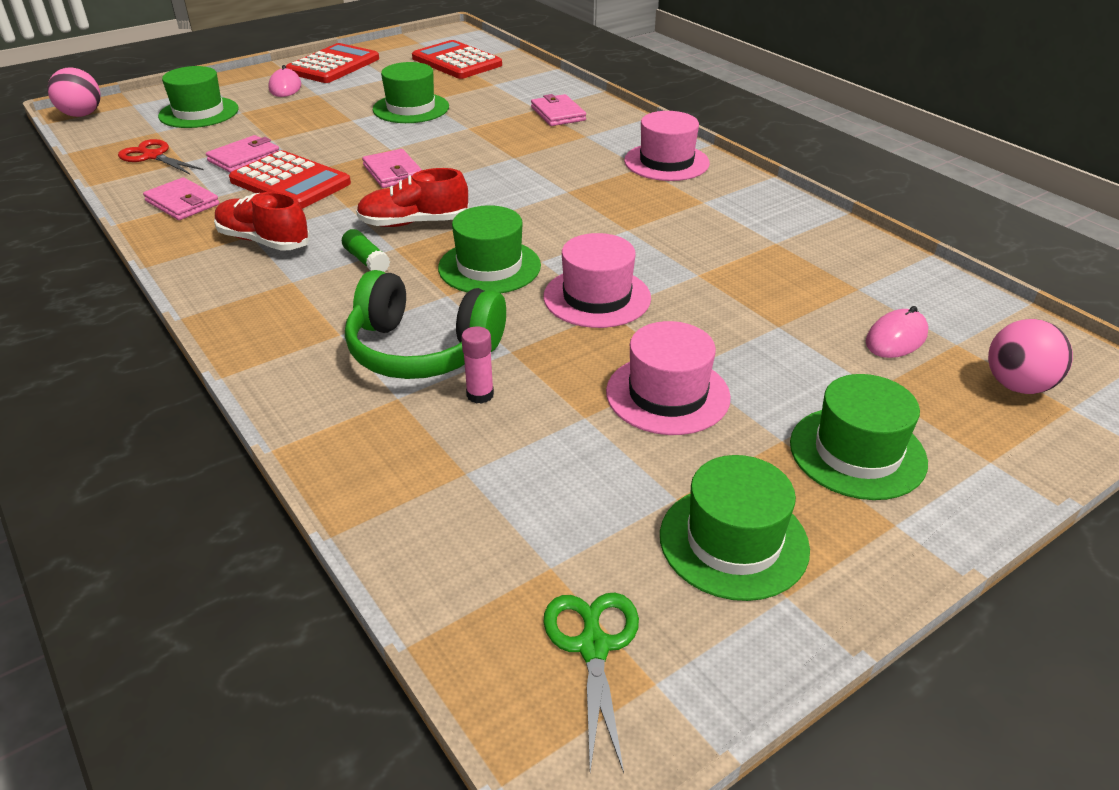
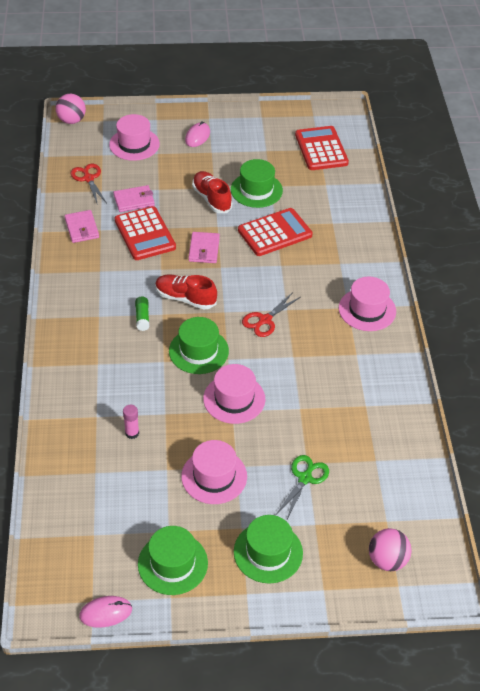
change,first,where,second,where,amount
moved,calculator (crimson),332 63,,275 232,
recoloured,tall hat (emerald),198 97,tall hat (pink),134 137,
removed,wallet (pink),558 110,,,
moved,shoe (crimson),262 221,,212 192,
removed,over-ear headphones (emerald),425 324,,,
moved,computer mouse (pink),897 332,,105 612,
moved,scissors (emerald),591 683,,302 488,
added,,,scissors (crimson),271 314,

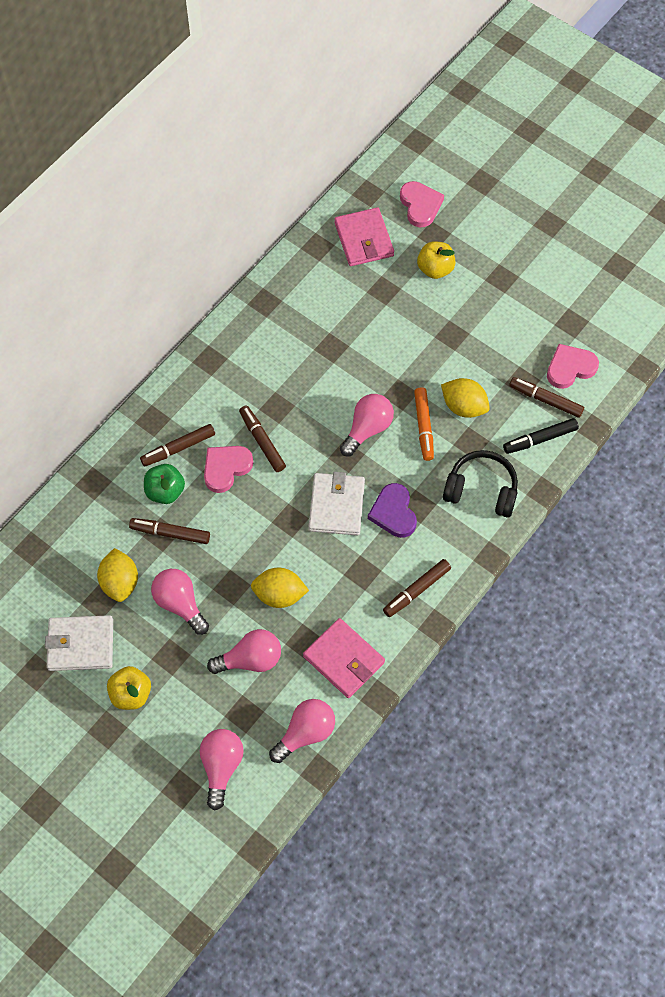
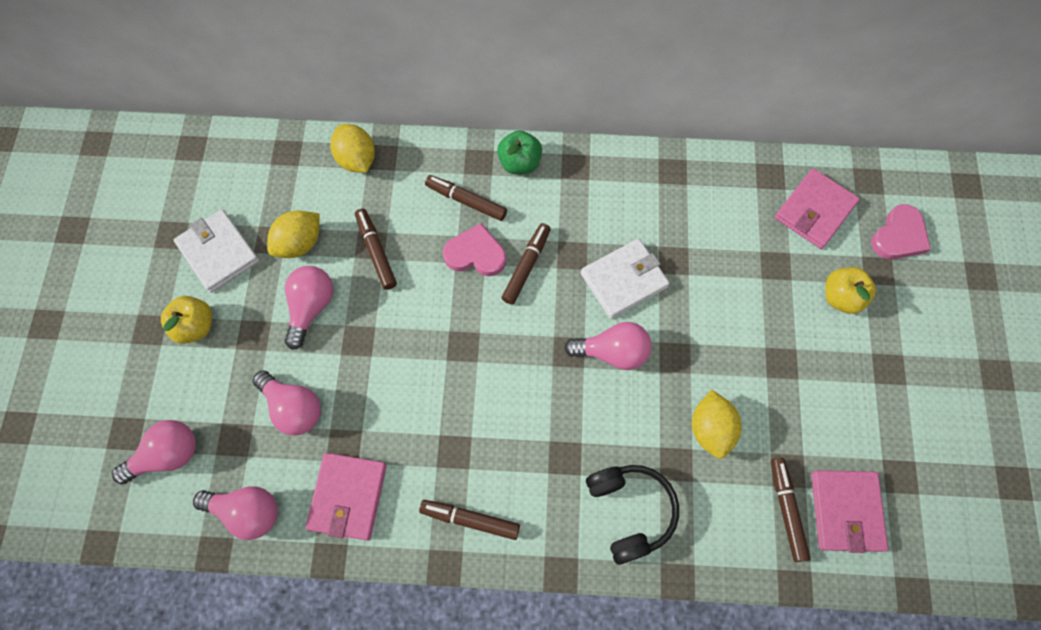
change,first,where,second,where,amount
replaced,heart shape (pink),573 366,wallet (pink),849 511,
removed,marker (orange),424 424,,,
removed,marker (ebony),541 436,,,
moved,apple (emerald),164 484,,519 152,
moved,wallet (pure white),337 503,,625 279,
removed,heart shape (violet),392 510,,,
moved,lemon (yellow),280 588,,352 148,

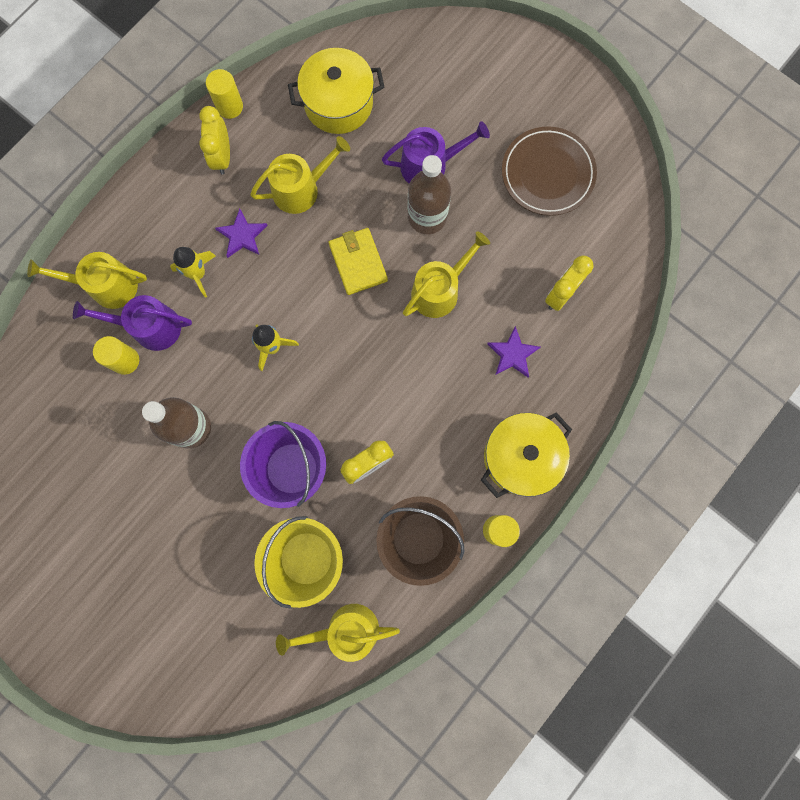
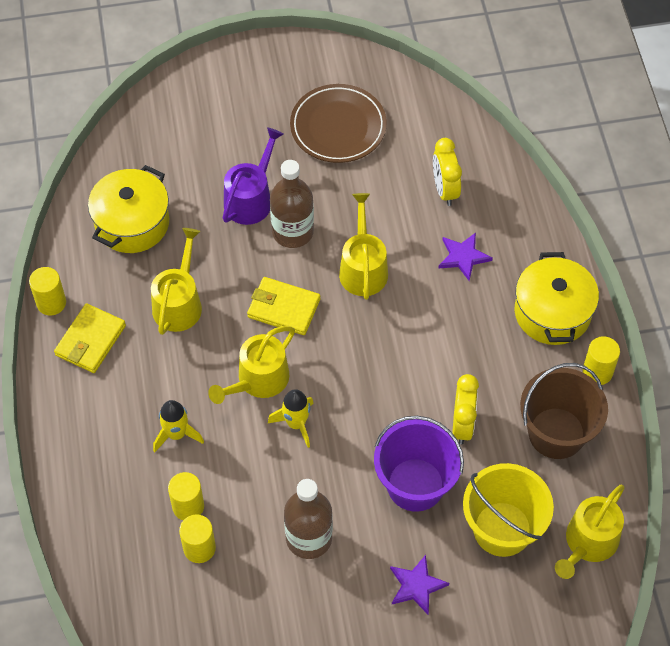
change,first,where,second,where,amount
replaced,alarm clock (yellow),214 140,wallet (yellow),90 338,
moved,star shape (violet),241 233,,419 584,
moved,watering pot (yellow),87 280,,251 365,
replaced,watering pot (violet),132 323,cylinder (yellow),186 496,

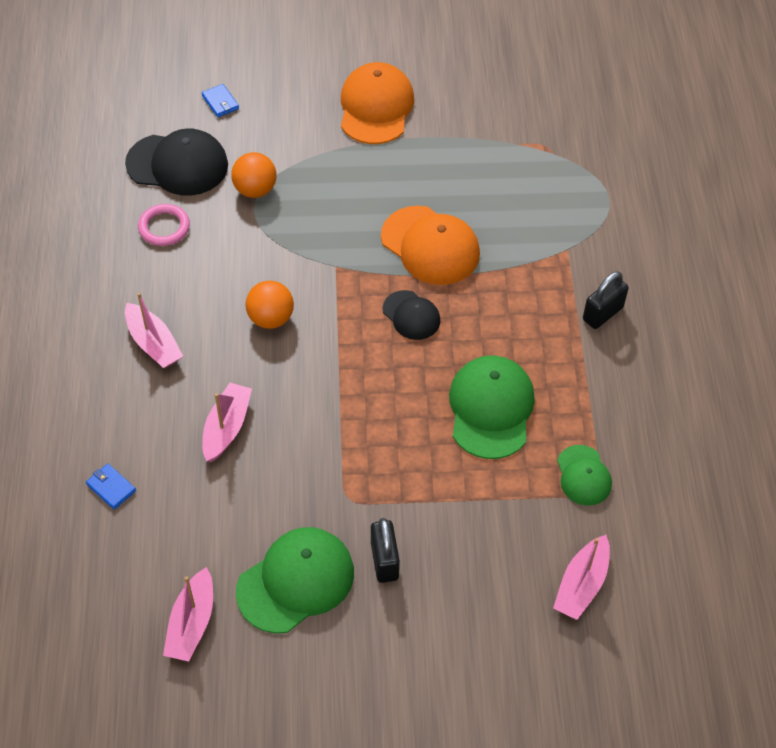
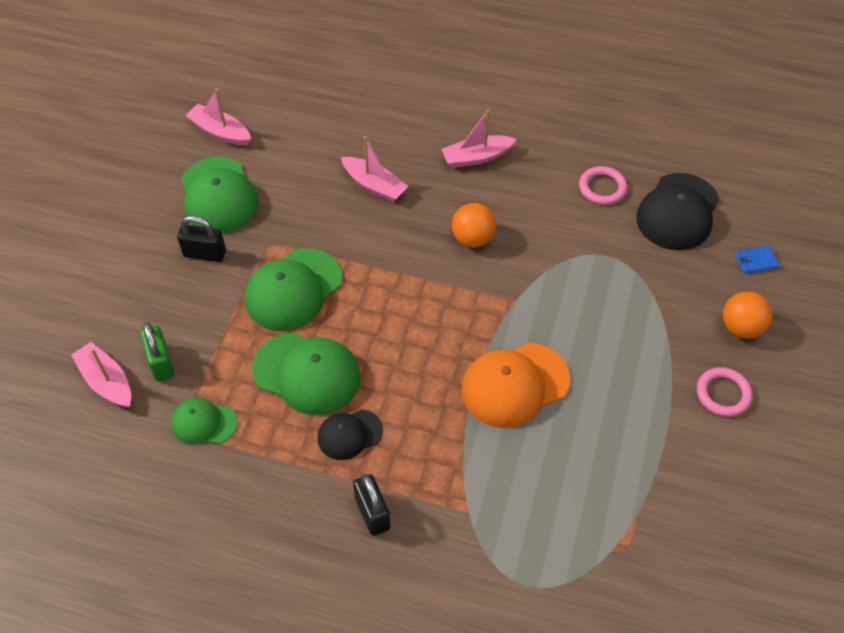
change,first,where,second,where,amount
replaced,cap (orange),377 103,torus (pink),724 392,
moved,play ball (orange),253 175,,747 315,
moved,cap (ebony),411 315,,350 435,
removed,wallet (royal blue),111 487,,,
added,,,cap (emerald),293 289,
added,,,small lock (emerald),157 352,

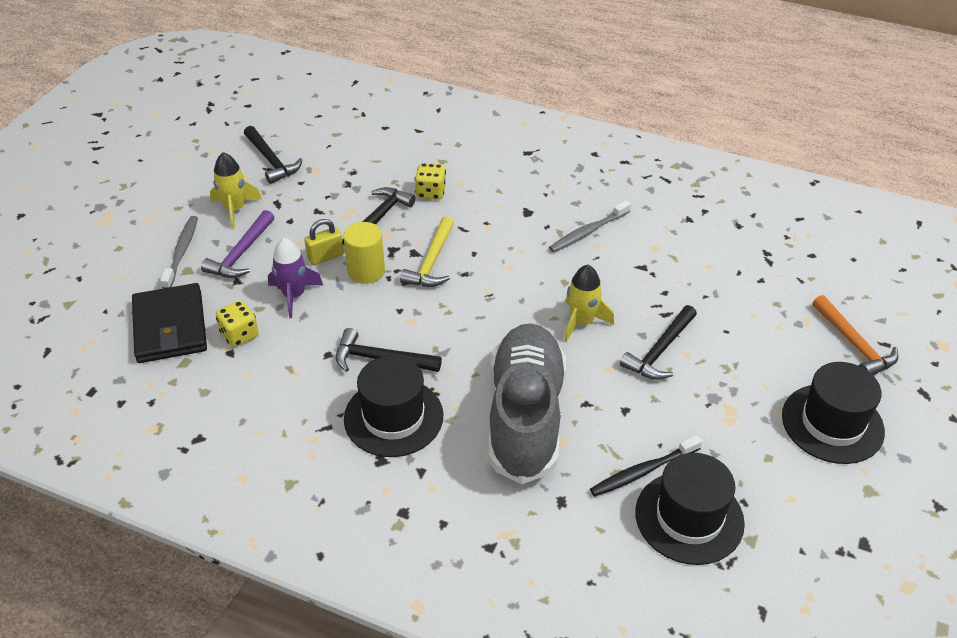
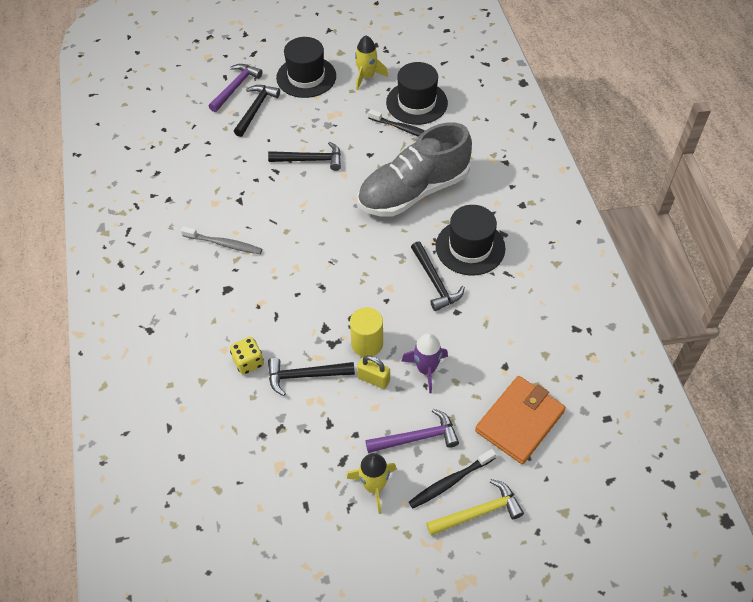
change,first,where,second,where,amount
moved,hammer (ebony),273 155,,257 111,
recoloured,tooth brush (ash-grey),179 252,tooth brush (ebony),452 478,
moved,hammer (yellow),427 251,,475 507,
moved,spaceship (yellow),589 303,,371 62,
recoloured,wallet (ebony),169 323,wallet (orange),520 420,
recoloured,hammer (orange),855 335,hammer (violet),235 88,
removed,dice (yellow),237 323,,,

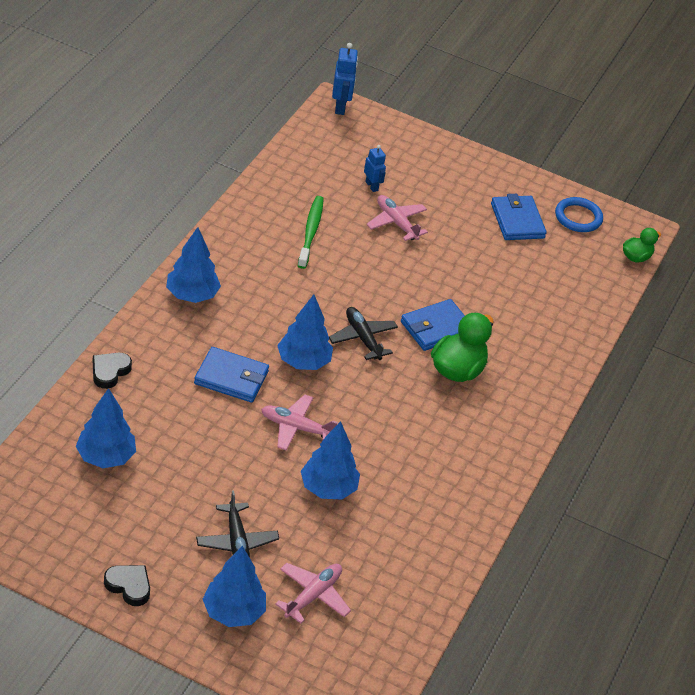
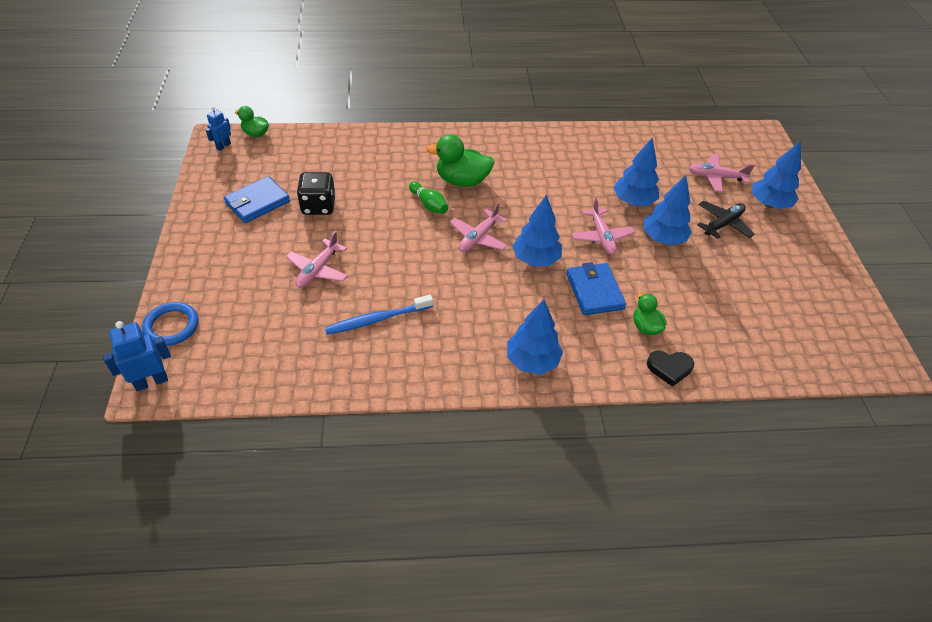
change,first,where,second,where,amount
moved,robot (royal blue),375 168,,218 129,
recoloured,tooth brush (emerald),311 232,tooth brush (royal blue),379 315,
moved,torus (royal blue),579 214,,170 324,
replaced,wallet (royal blue),433 325,bowling pin (emerald),428 197,
recoloured,aeroplane (ebony),363 333,aeroplane (pink),479 227,
moved,fir tree (royal blue),106 428,,668 210,
removed,heart shape (ebony),127 585,,,
added,,,dice (ebony),316 193,
added,,,rubber duck (emerald),650 313,

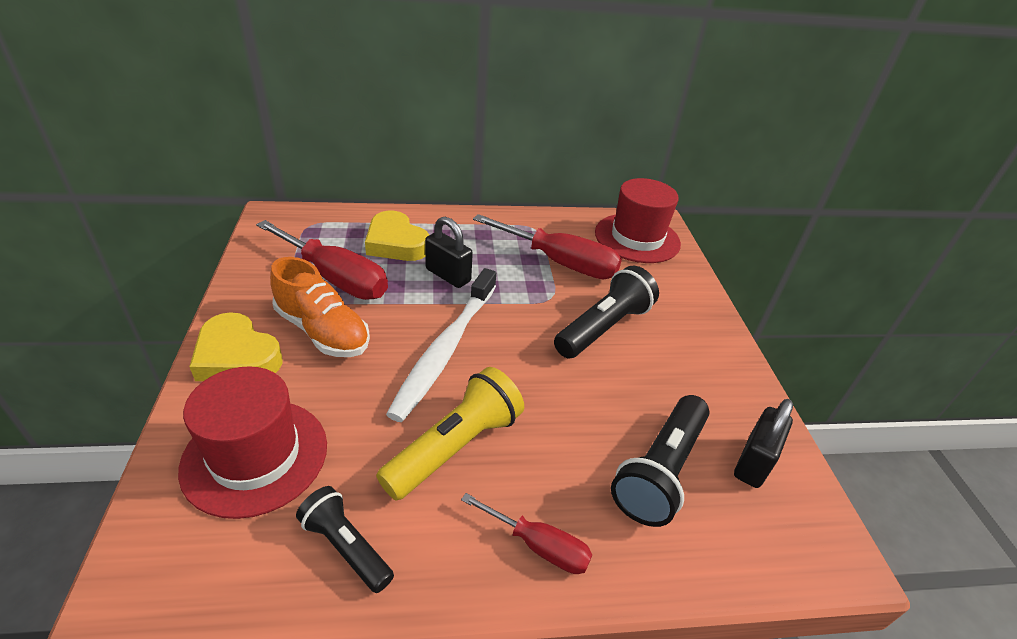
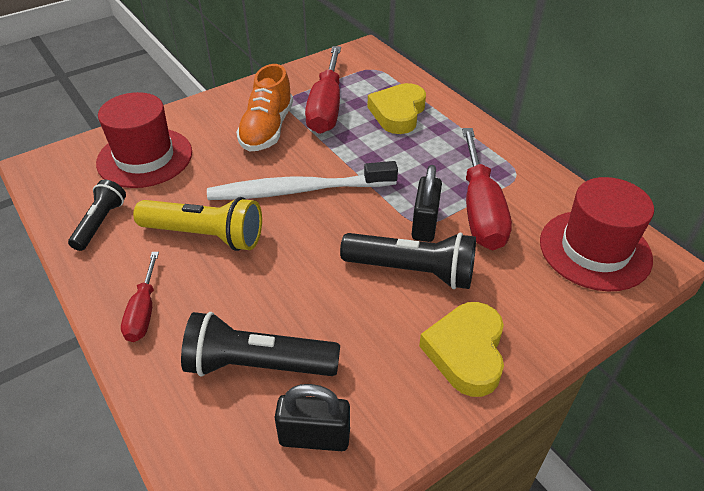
change,first,where,second,where,amount
moved,small lock (ebony),449 252,,427 203,
moved,heart shape (yellow),235 346,,461 349,

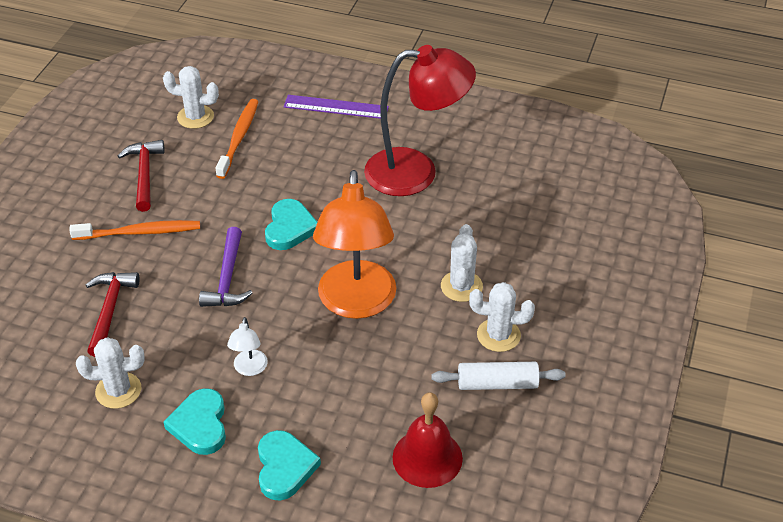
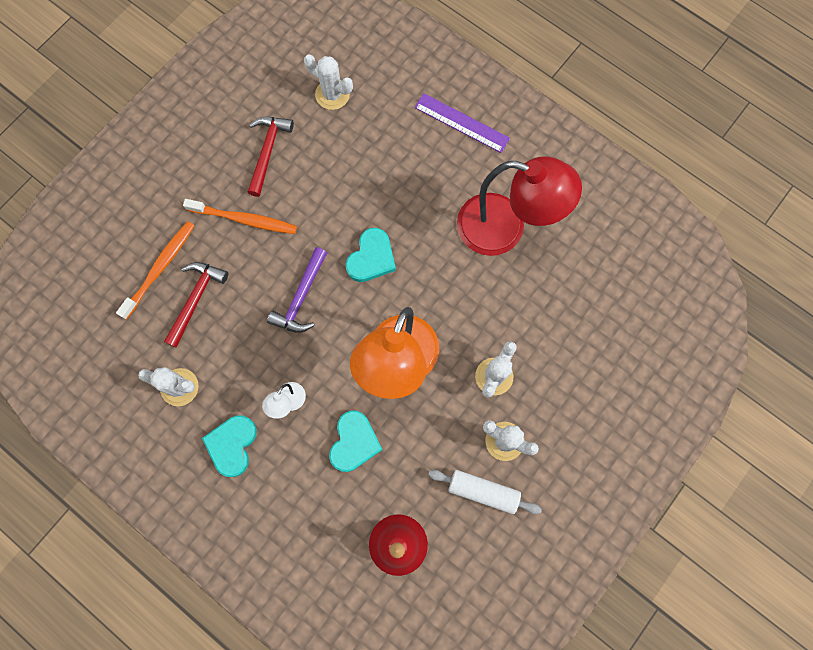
change,first,where,second,where,amount
moved,tooth brush (orange),237 139,,155 270,
moved,heart shape (teal),289 465,,355 441,

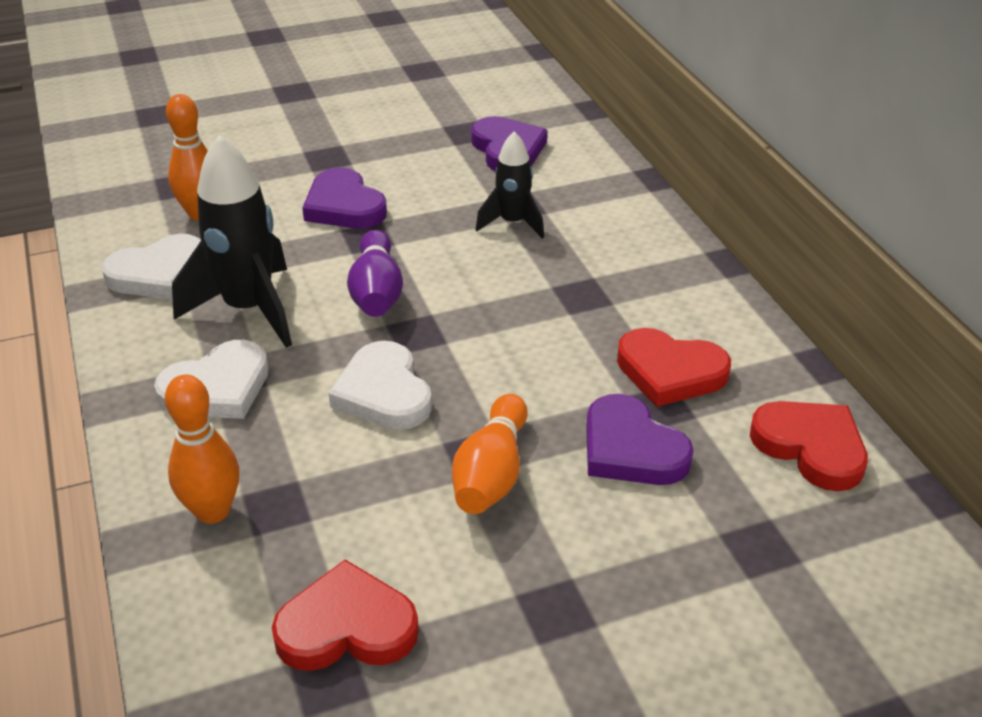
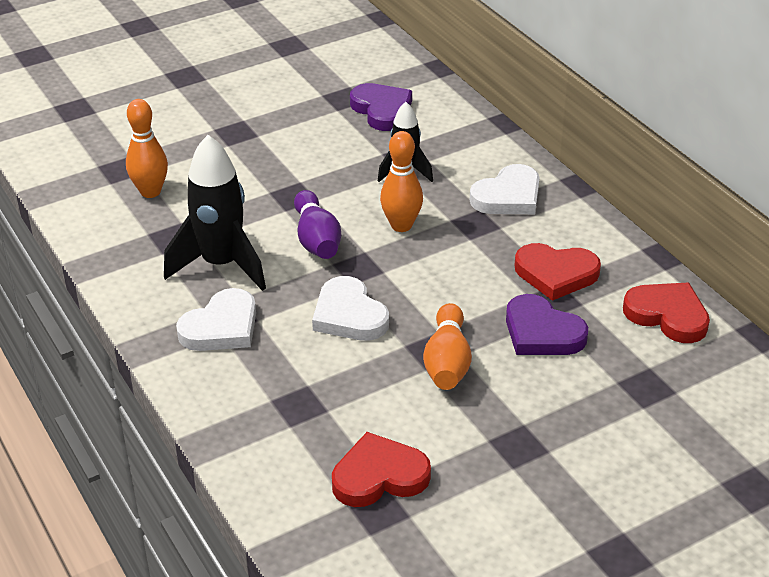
change,first,where,second,where,amount
removed,heart shape (violet),344 197,,,
moved,heart shape (pure white),151 267,,505 189,
moved,bowling pin (orange),202 449,,401 181,

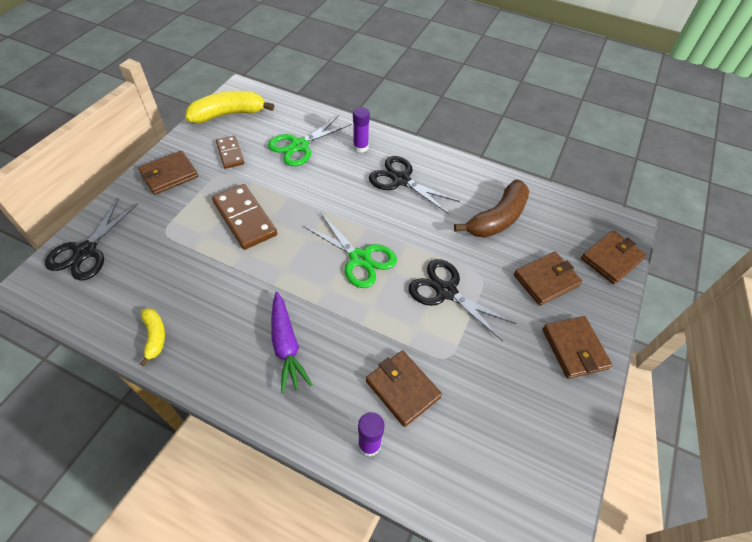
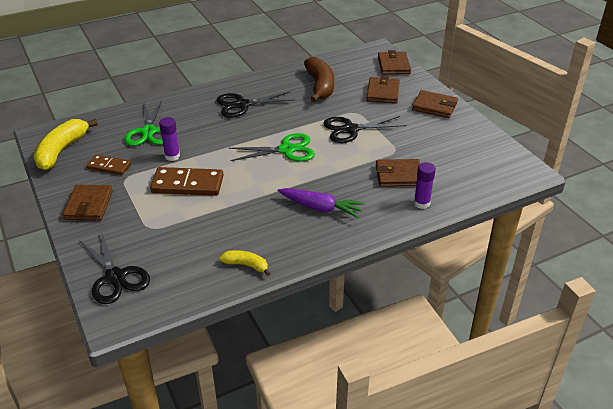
change,first,where,second,where,amount
moved,stick of glue (violet),361 130,,169 139,

